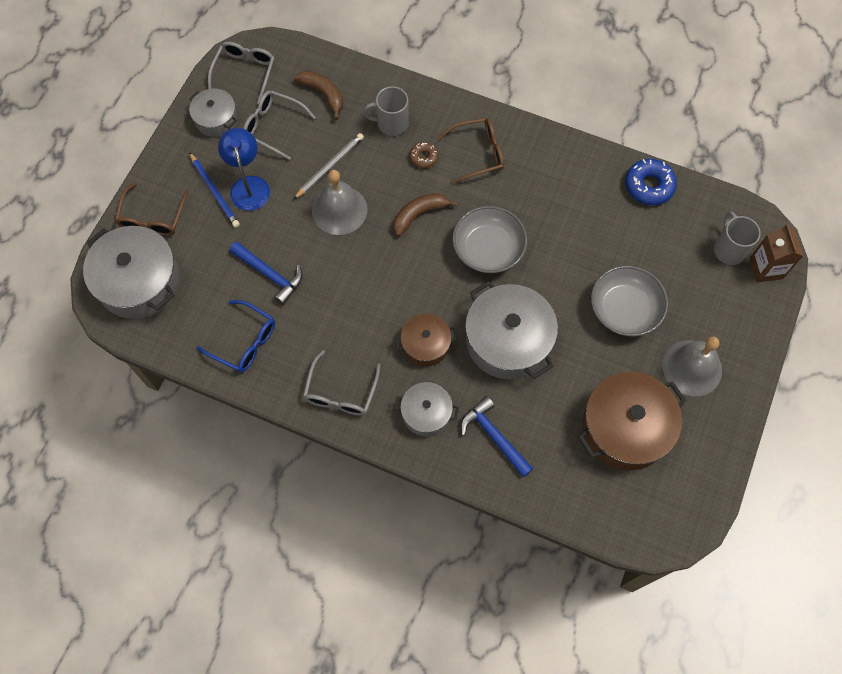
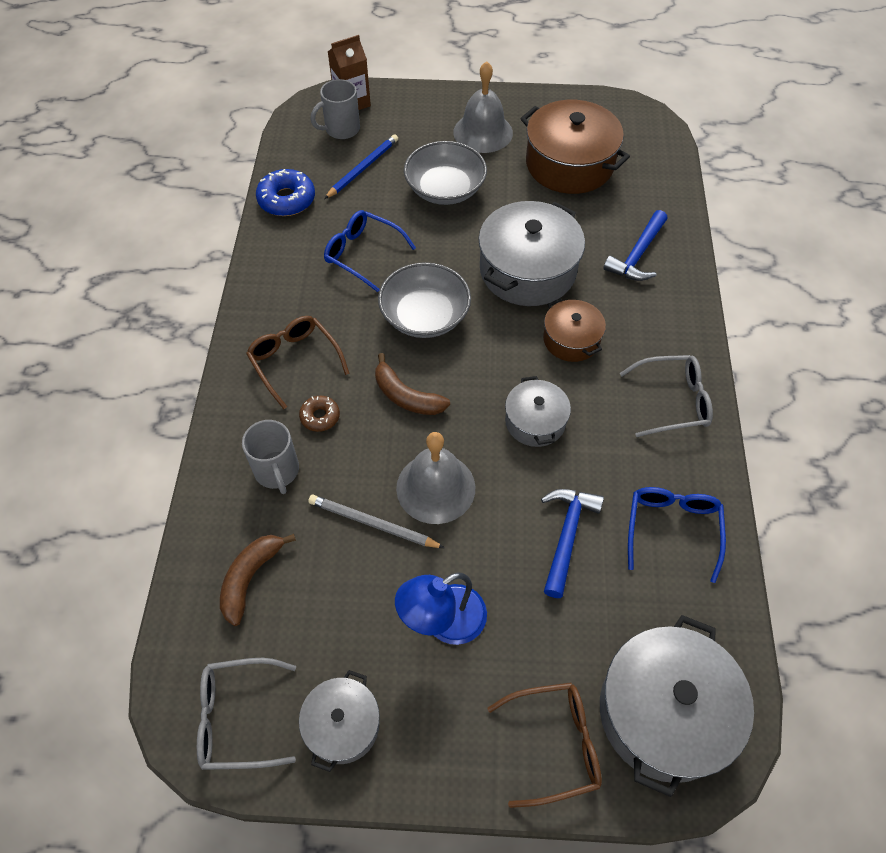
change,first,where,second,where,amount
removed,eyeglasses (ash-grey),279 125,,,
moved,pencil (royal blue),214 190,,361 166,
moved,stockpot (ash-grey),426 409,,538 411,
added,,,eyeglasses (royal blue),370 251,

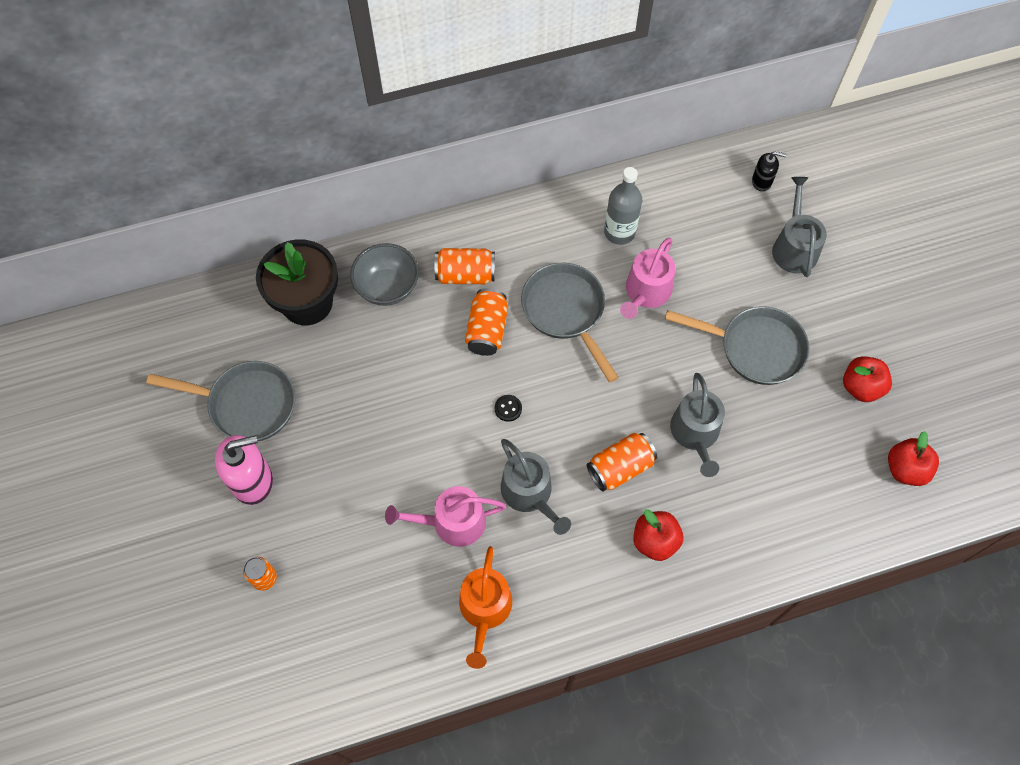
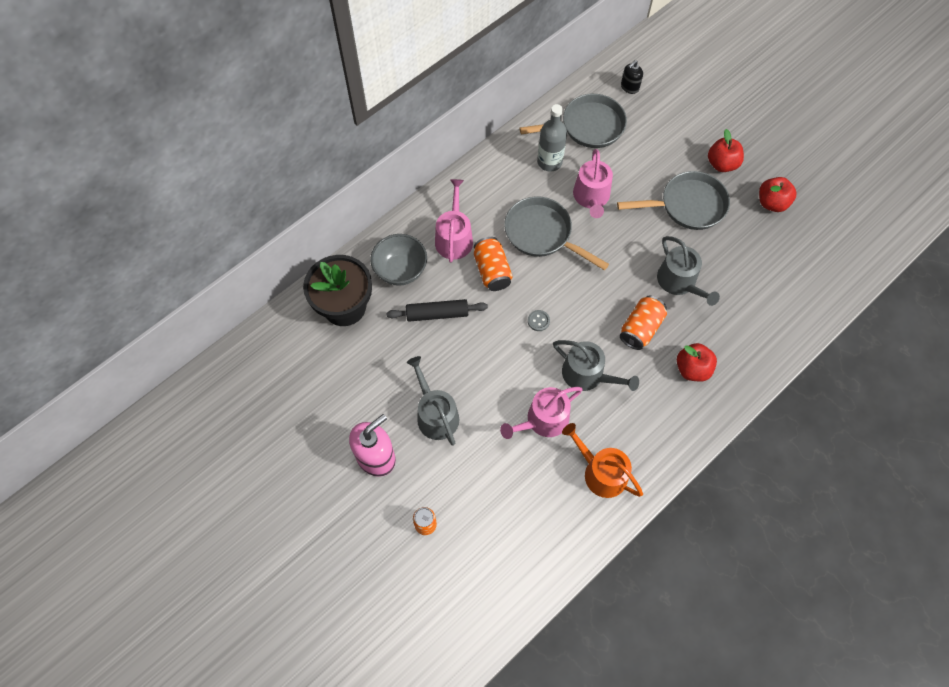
change,first,where,second,where,amount
turned,soap dispenser (ebony),769 171,,632 77,150 degrees clockwise
moved,watering pot (ash-grey),799 227,,433 401,
replaced,soda can (orange),465 266,watering pot (pink),454 221,
moved,pan (ash-grey),220 401,,573 121,
recoloured,button (ebony),508 408,button (ash-grey),539 320,
moved,apple (crimson),913 458,,726 150,
turned,watering pot (orange),485 607,,602 460,150 degrees clockwise
added,,,rolling pin (ebony),437 310,

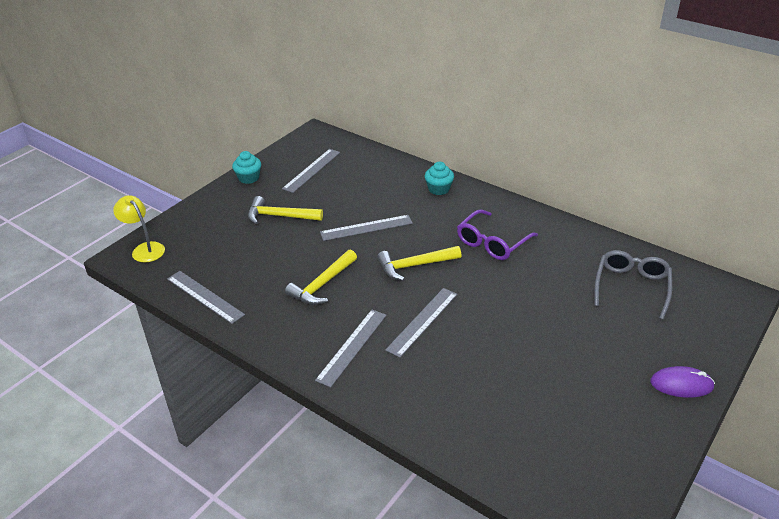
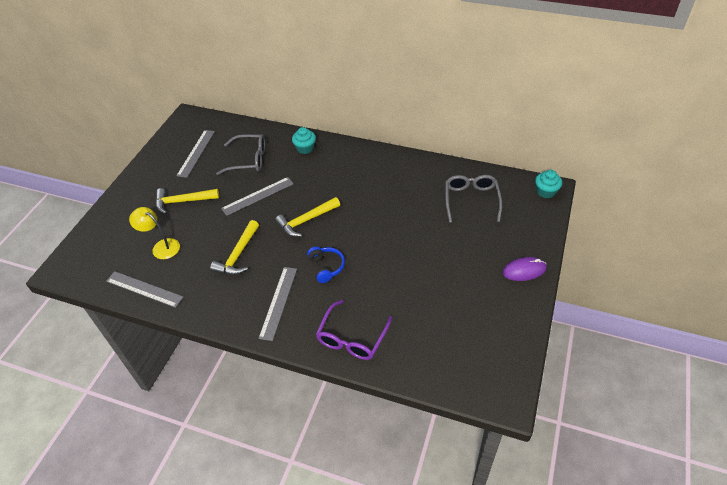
change,first,where,second,where,amount
moved,muffin (teal),246 167,,548 184,
moved,reading lamp (yellow),139 228,,154 233,
moved,eyeglasses (violet),497 234,,354 330,
replaced,ruler (ash-grey),421 323,over-ear headphones (royal blue),326 265,
added,,,eyeglasses (ash-grey),240 154,

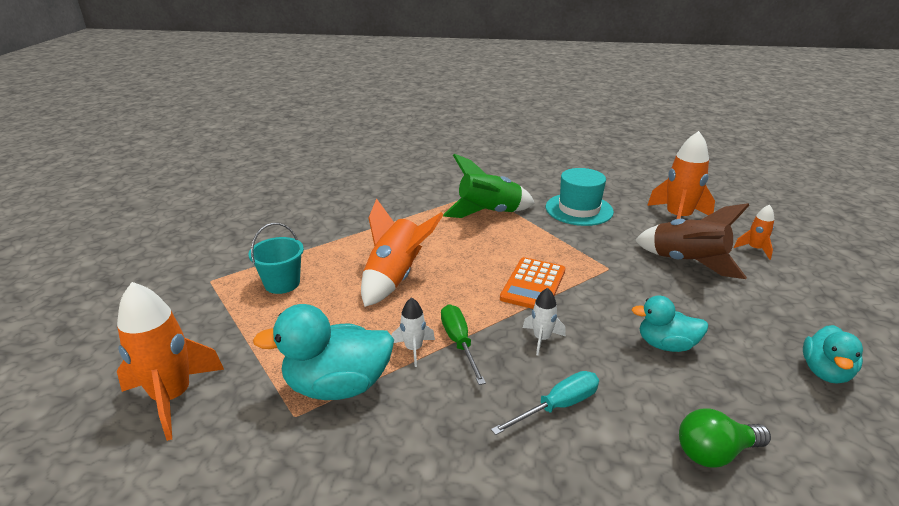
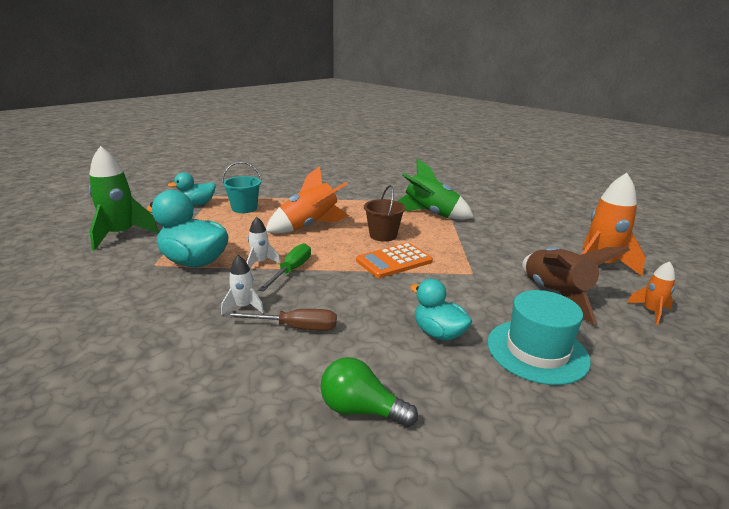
change,first,where,second,where,amount
moved,tall hat (teal),580 197,,539 337,
recoloured,spaceship (orange),170 361,spaceship (emerald),124 198,
moved,spaceship (pure white),544 321,,242 285,
moved,rubber duck (teal),833 354,,191 189,
recoloured,flat screwdriver (teal),545 403,flat screwdriver (russet),280 320,
added,,,bucket (russet),385 213,

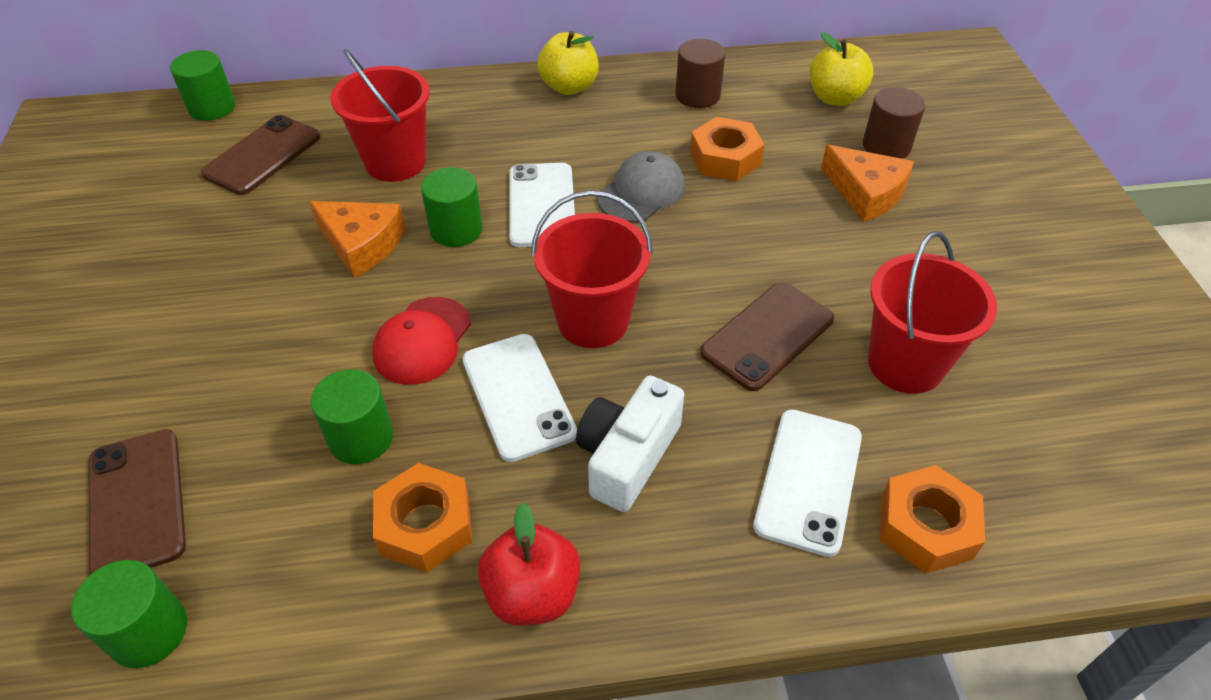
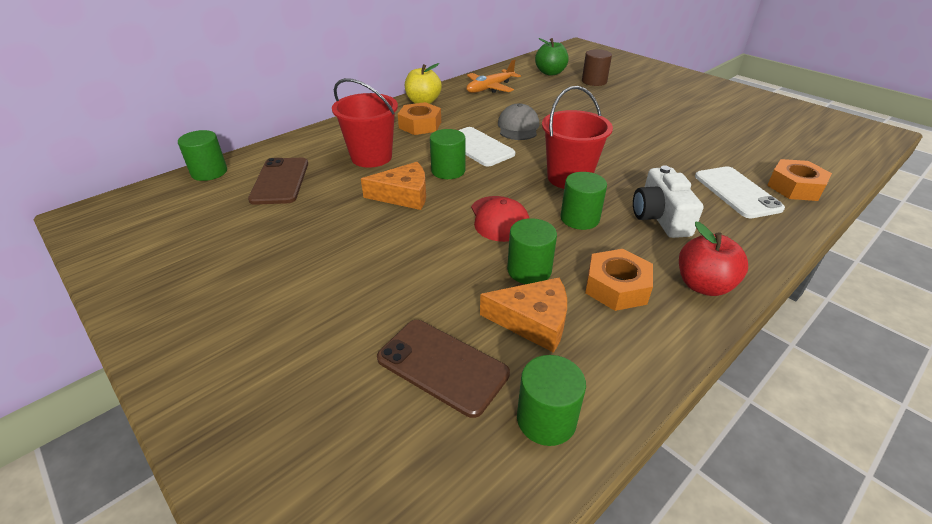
change,first,where,second,where,amount
recoloured,apple (yellow),842 69,apple (emerald),552 57,
replaced,cylinder (russet),700 73,aeroplane (orange),493 76,
moved,nut (orange),727 149,,419 118,
moved,cheese wedge (orange),867 183,,523 315,
removed,bucket (crimson),932 312,,,
removed,phone (russet),767 336,,,
replaced,phone (pure white),519 398,cylinder (emerald),583 201,

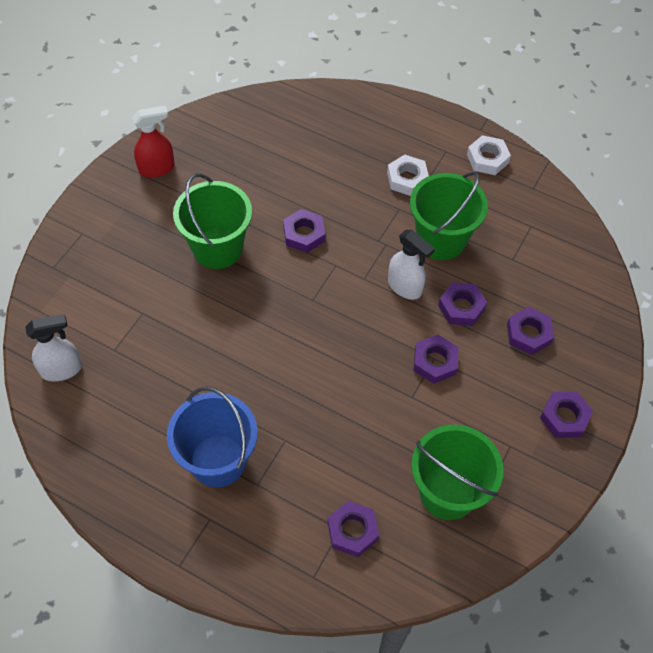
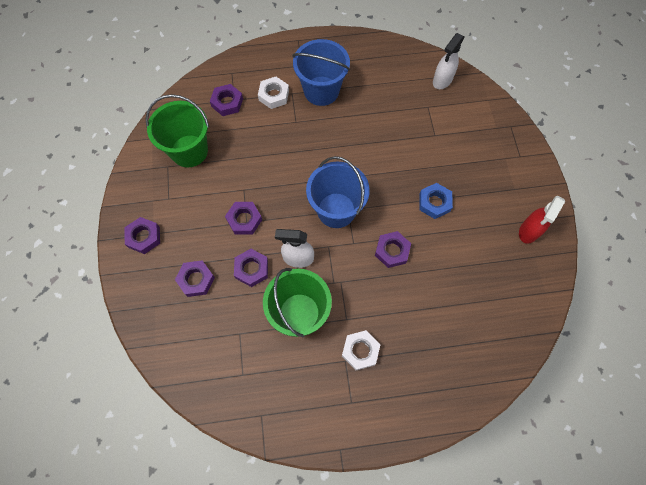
change,first,where,second,where,amount
moved,nut (pure white),489 155,,273 93,
replaced,bucket (emerald),212 221,nut (royal blue),436 201,
added,,,bucket (royal blue),338 192,

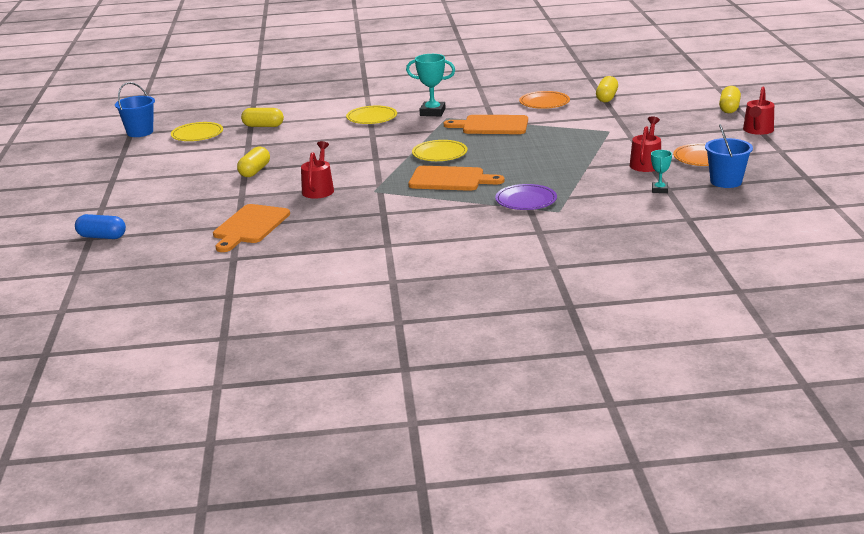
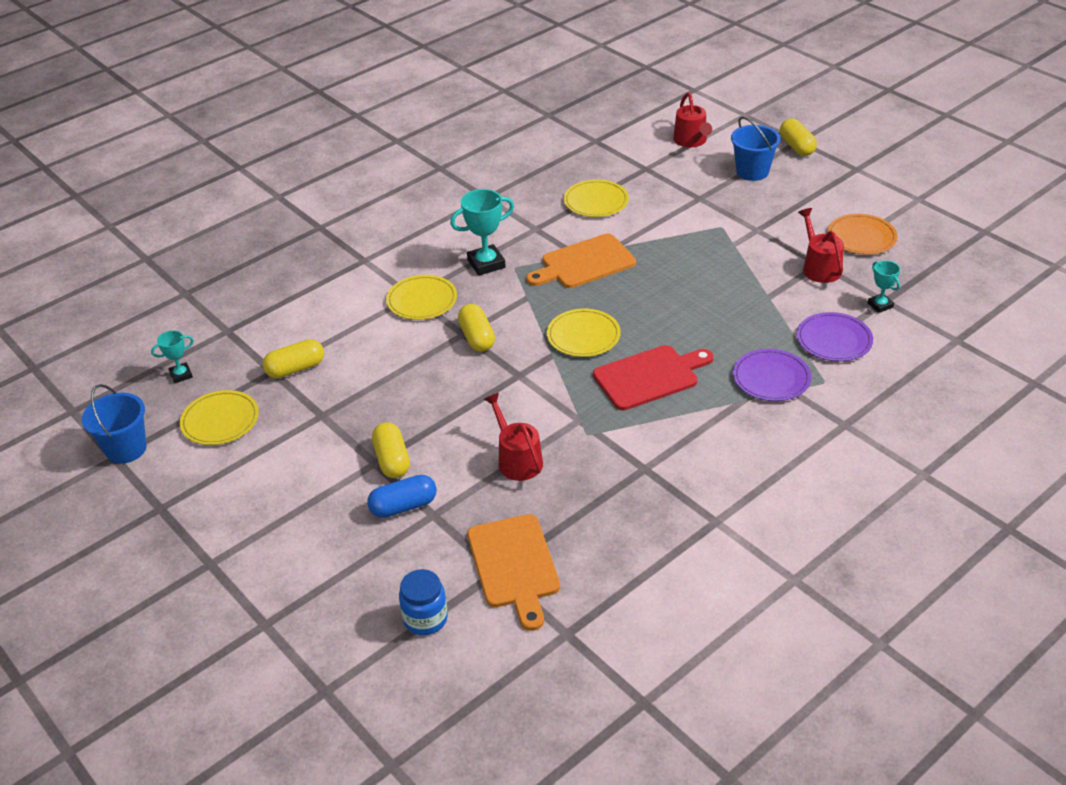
change,first,where,second,where,amount
moved,pill shape (yellow),607 89,,476 328,
moved,watering pot (crimson),758 111,,692 120,
recoloured,flat dish (orange),544 100,flat dish (yellow),596 198,
moved,bucket (royal blue),729 156,,756 148,
recoloured,chopping board (orange),457 178,chopping board (crimson),653 377,
moved,pill shape (royal blue),100 226,,402 496,
added,,,flat dish (violet),835 337,
added,,,trophy (teal),172 356,
added,,,preserve jar (royal blue),423 602,

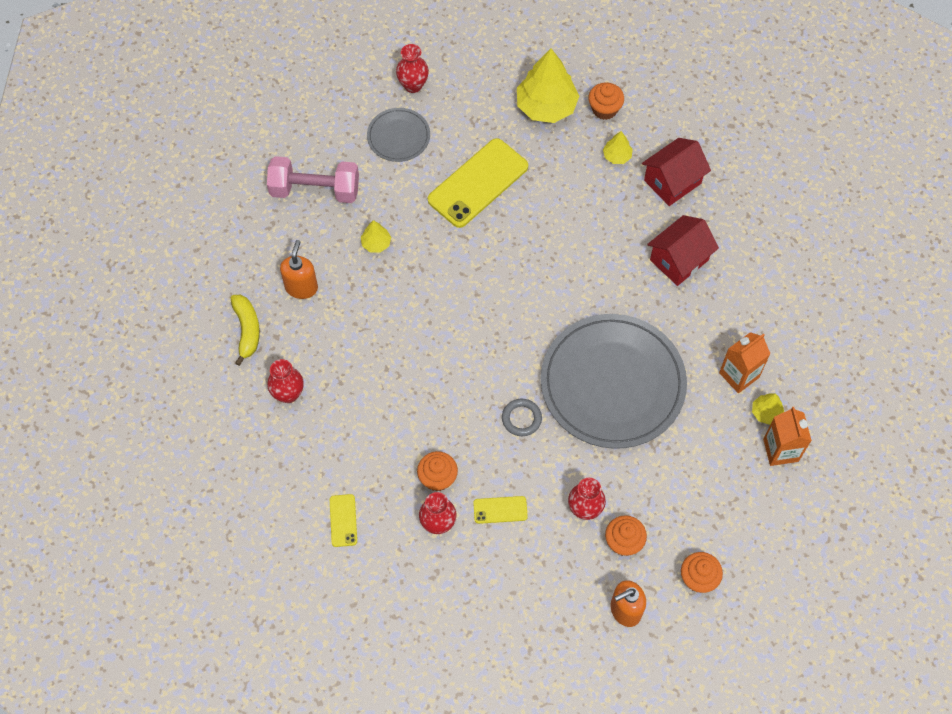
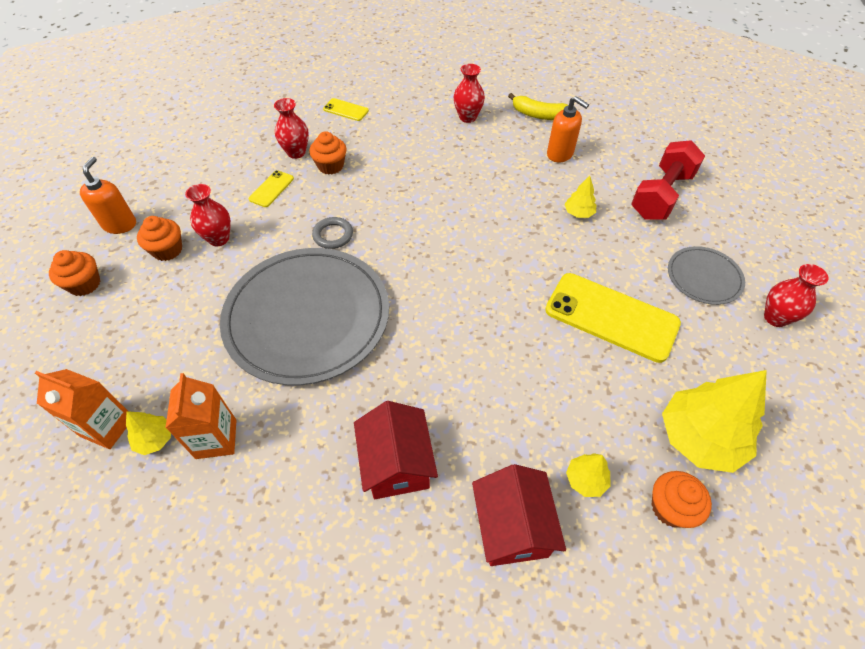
change,first,where,second,where,amount
turned,phone (yellow),478 183,,613 318,45 degrees counterclockwise
recoloured,hand weight (pink),313 179,hand weight (crimson),668 179,

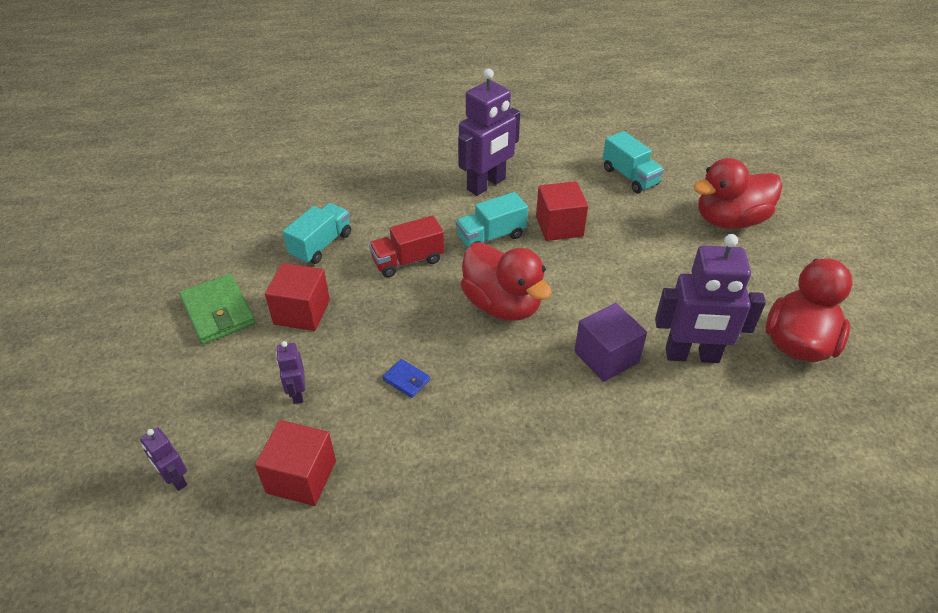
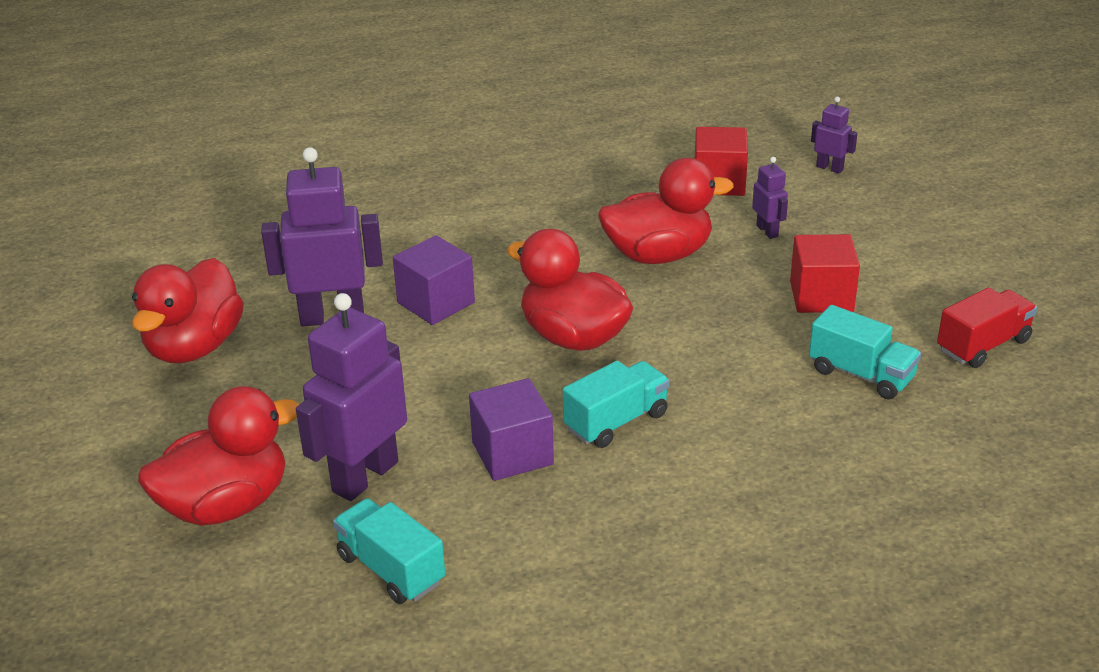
change,first,where,second,where,amount
moved,robot (violet),489 132,,351 397,
recoloured,block (crimson),562 211,block (violet),511 429,
turned,truck (teal),317 233,,865 352,75 degrees counterclockwise
moved,truck (crimson),406 246,,987 327,
removed,wallet (emerald),217 309,,,
replaced,wallet (royal blue),406 378,rubber duck (crimson),666 211,

